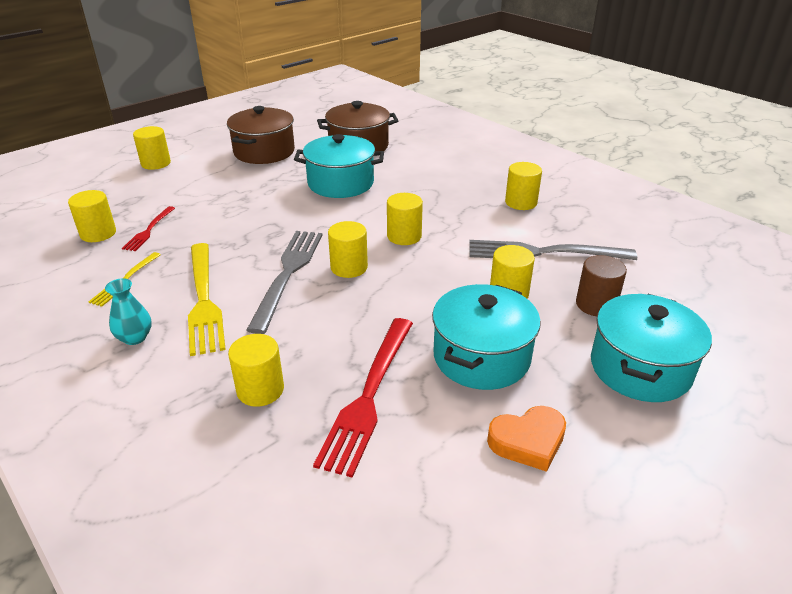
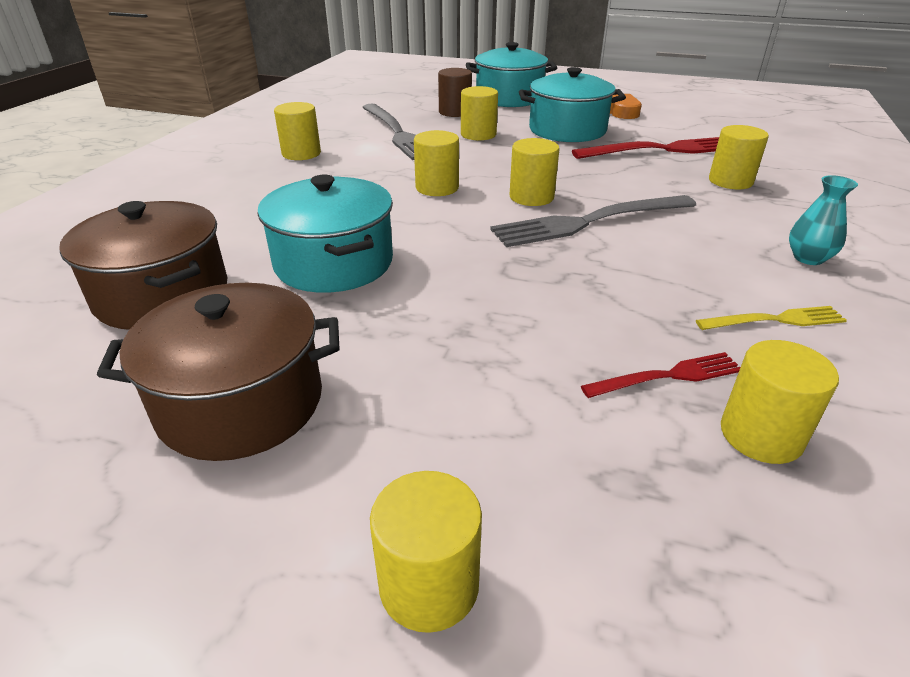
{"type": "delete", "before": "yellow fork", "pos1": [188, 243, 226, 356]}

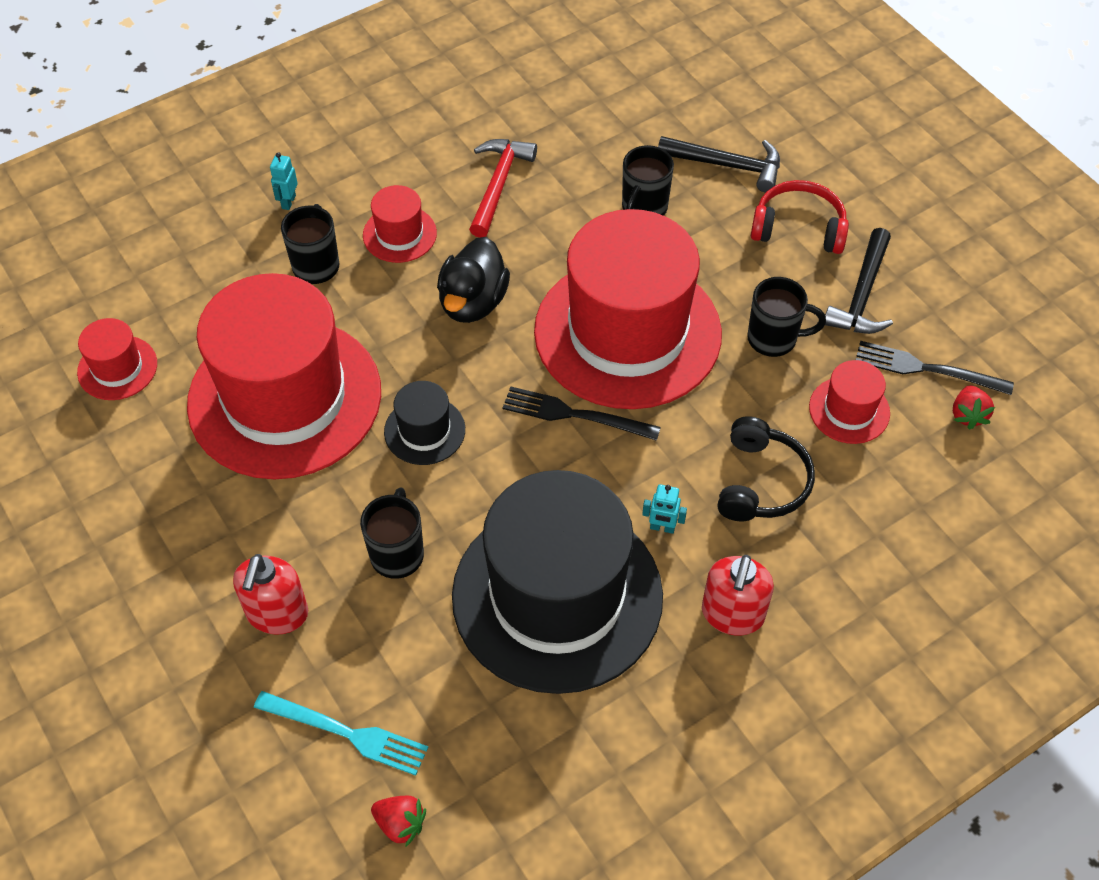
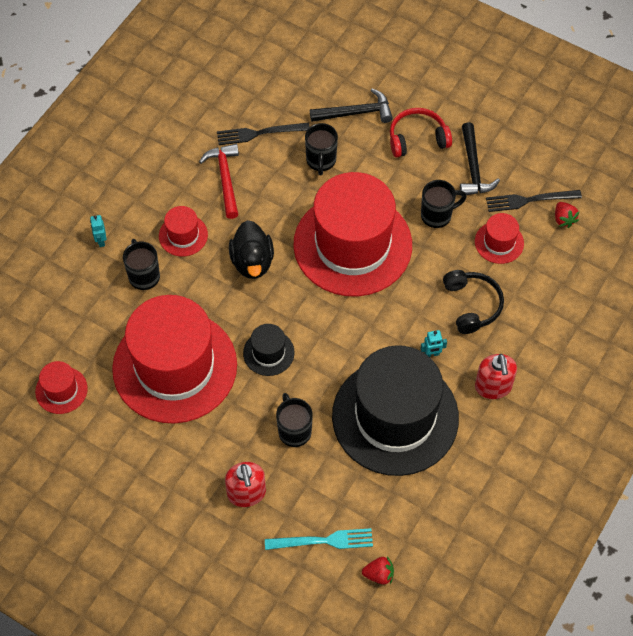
{"type": "move", "before": "black fork", "pos1": [503, 386, 661, 441], "pos2": [217, 123, 310, 145]}

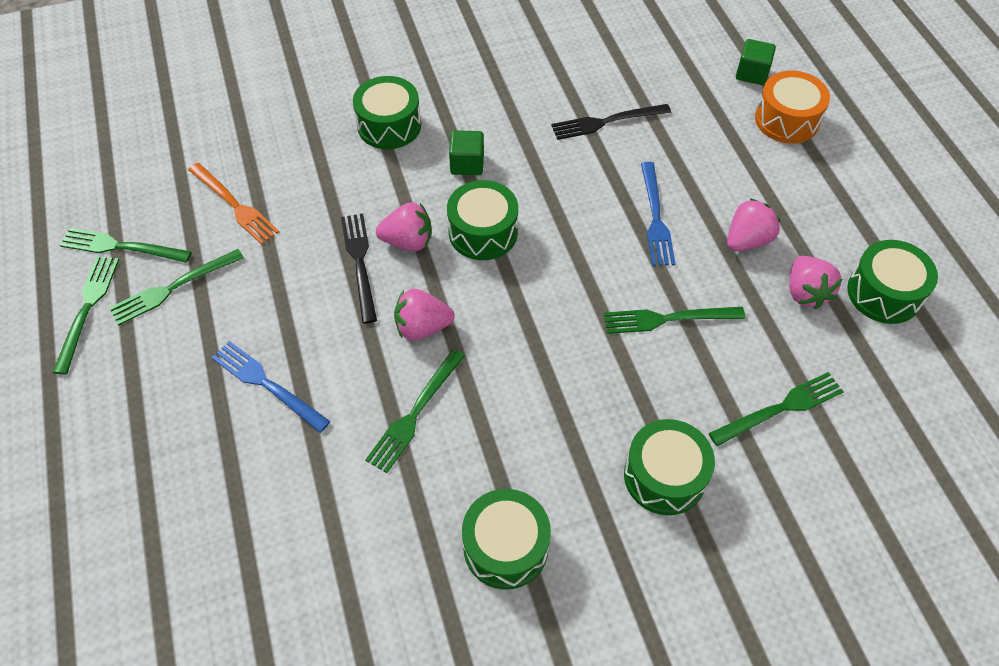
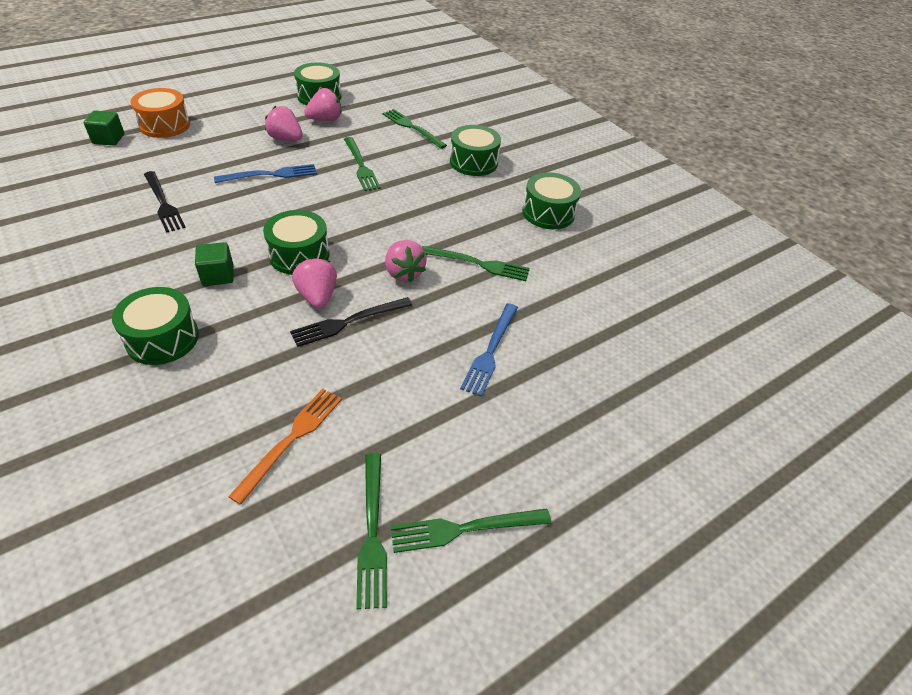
{"type": "delete", "before": "green fork", "pos1": [109, 249, 244, 326]}

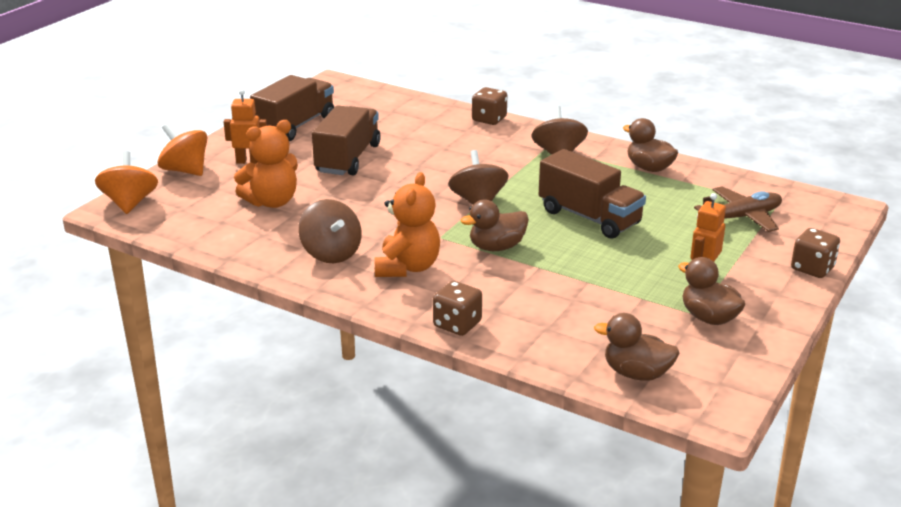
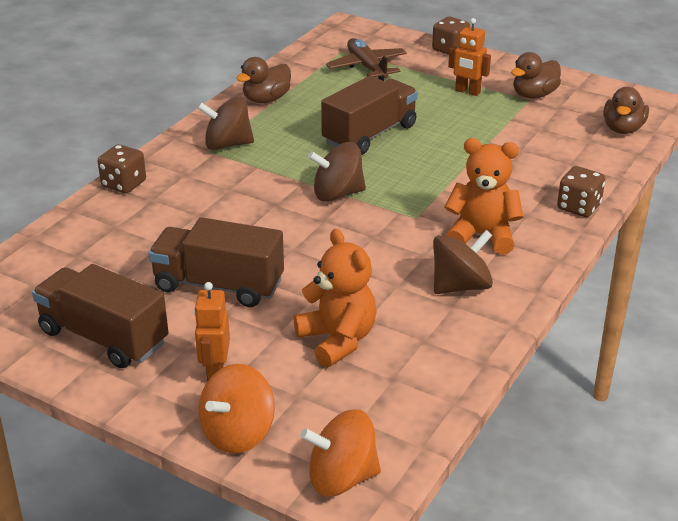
{"type": "delete", "before": "brown duck", "pos1": [461, 200, 529, 251]}

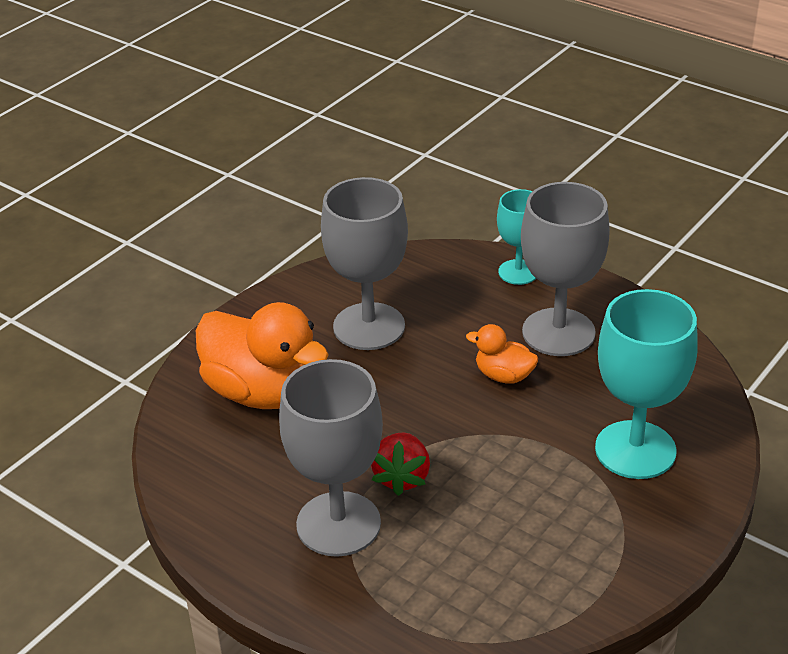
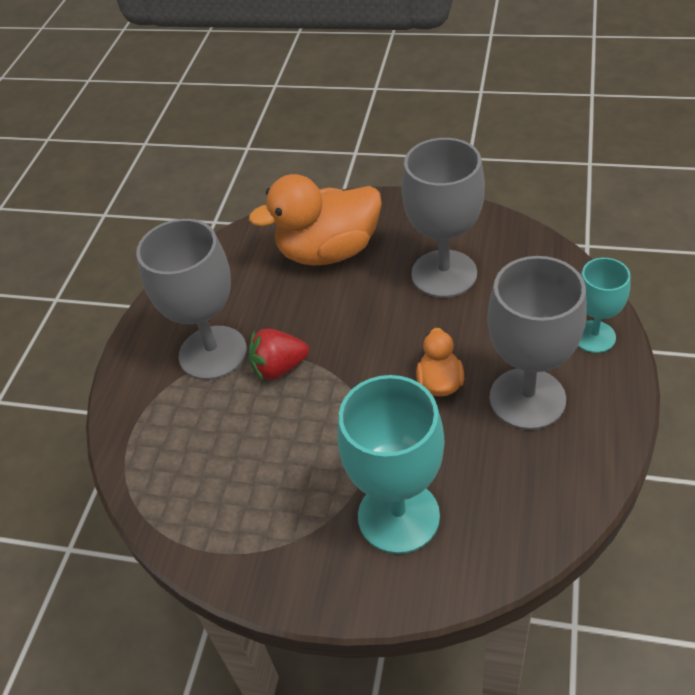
{"type": "rotate", "before": "orange duck", "pos1": [196, 302, 329, 409], "pos2": [249, 174, 382, 266], "turn": 60}

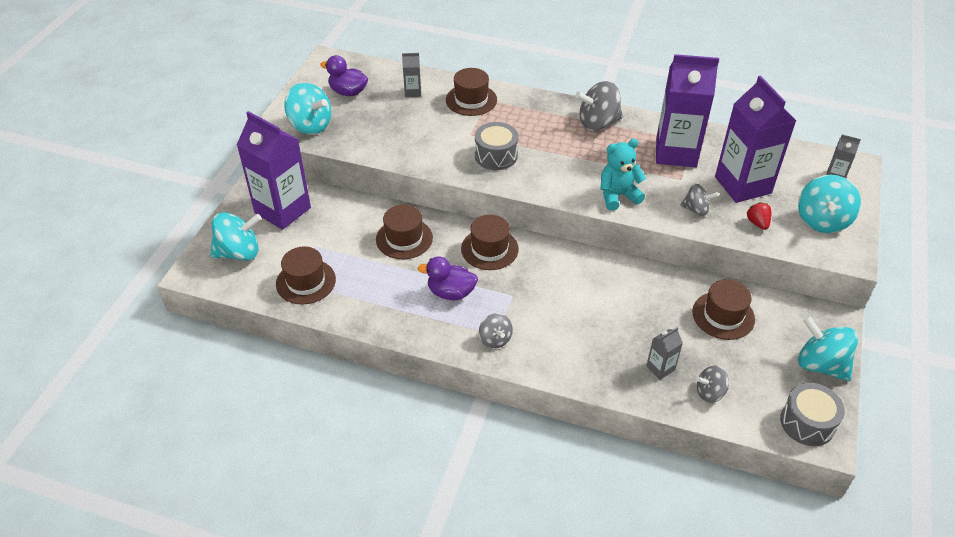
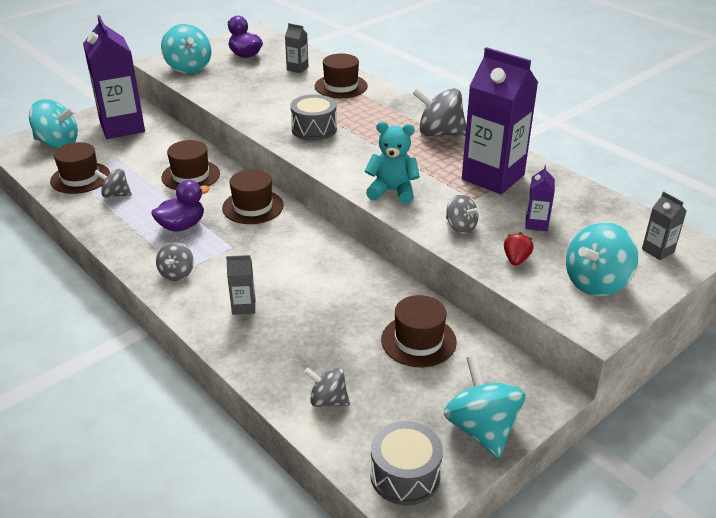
{"type": "resize", "before": "purple carton", "pos1": [715, 76, 796, 203], "pos2": [525, 165, 555, 231], "scale": 0.44}
{"type": "rotate", "before": "purple duck", "pos1": [418, 257, 478, 300], "pos2": [151, 180, 210, 231], "turn": 105}
{"type": "move", "before": "grey carton", "pos1": [646, 327, 683, 380], "pos2": [226, 255, 255, 315]}
{"type": "insert", "after": "grey spinning top", "pos2": [94, 168, 132, 198]}

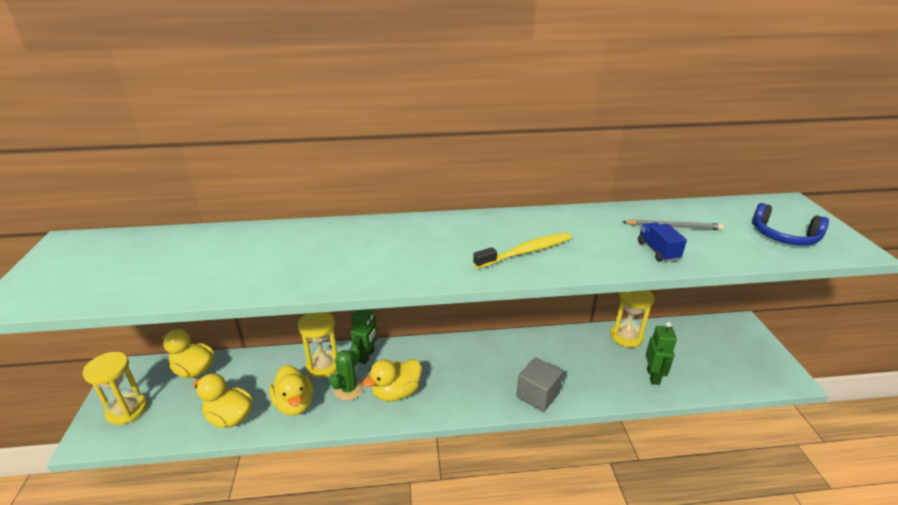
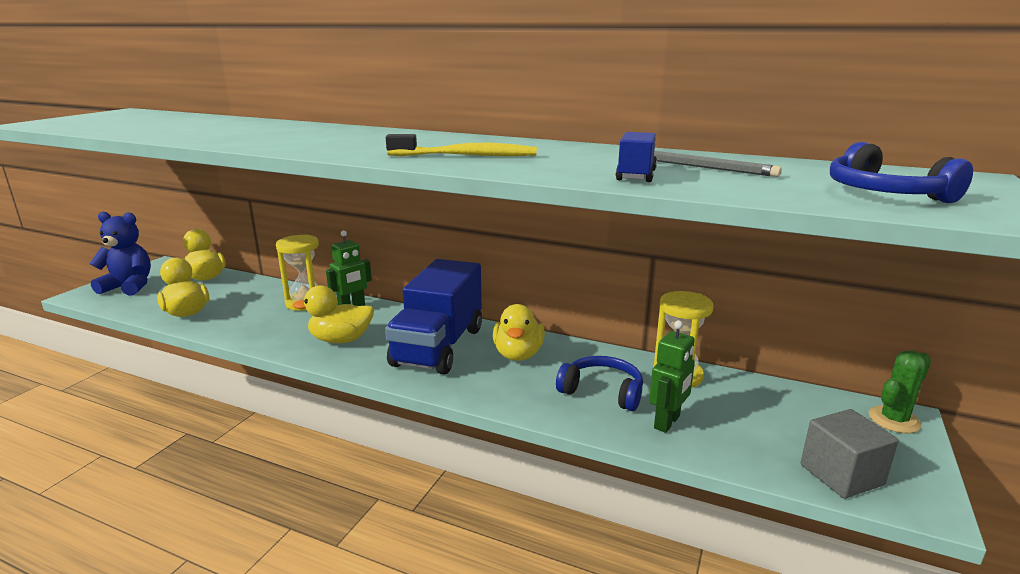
{"type": "move", "before": "green cactus", "pos1": [330, 345, 364, 400], "pos2": [868, 350, 931, 434]}
{"type": "replace", "before": "yellow hourglass", "after": "blue teddy bear", "pos1": [83, 352, 148, 425], "pos2": [90, 212, 151, 296]}
{"type": "move", "before": "grey cube", "pos1": [516, 357, 563, 412], "pos2": [801, 409, 899, 499]}
{"type": "move", "before": "yellow duck", "pos1": [269, 365, 313, 416], "pos2": [493, 304, 545, 361]}
{"type": "insert", "after": "blue truck", "pos2": [385, 259, 482, 375]}
{"type": "insert", "after": "blue headphones", "pos2": [556, 356, 643, 411]}

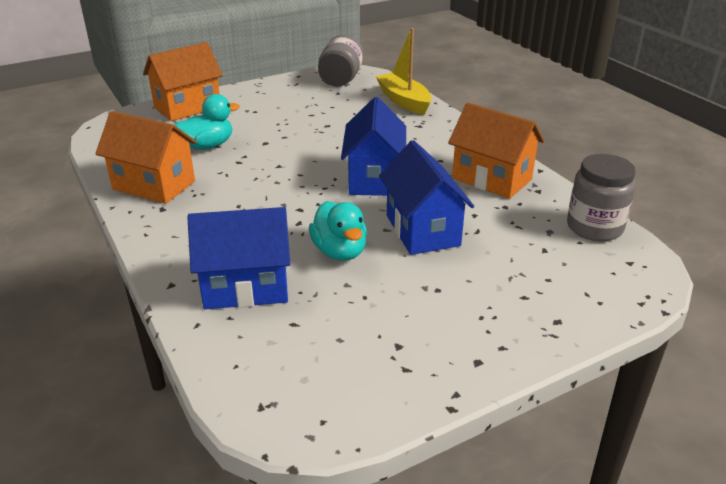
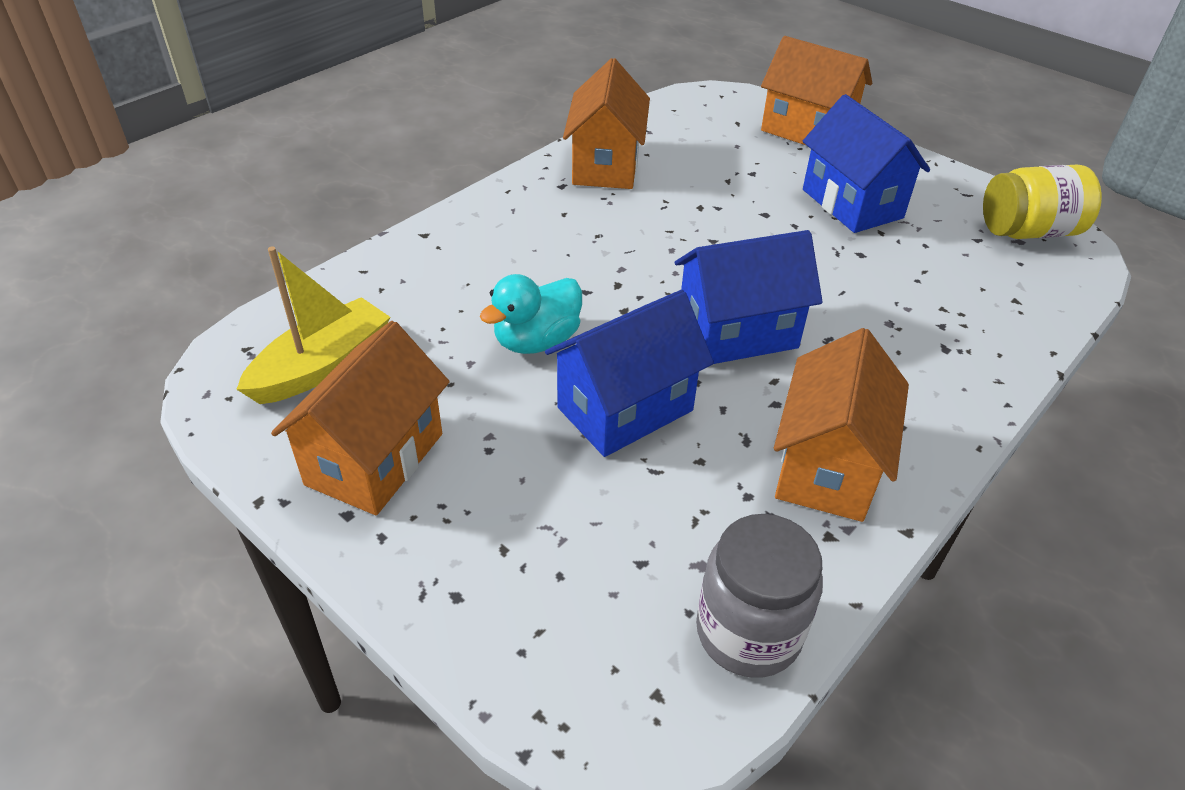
{"type": "move", "before": "yellow boat", "pos1": [376, 28, 432, 115], "pos2": [236, 246, 390, 404]}
{"type": "recolor", "before": "grey jar", "after": "yellow jar", "pos1": [318, 35, 364, 87], "pos2": [983, 165, 1102, 239]}
{"type": "delete", "before": "turquoise duck", "pos1": [174, 94, 240, 150]}
{"type": "move", "before": "blue house", "pos1": [187, 207, 290, 309], "pos2": [803, 94, 930, 233]}
{"type": "insert", "after": "orange house", "pos2": [271, 321, 450, 515]}

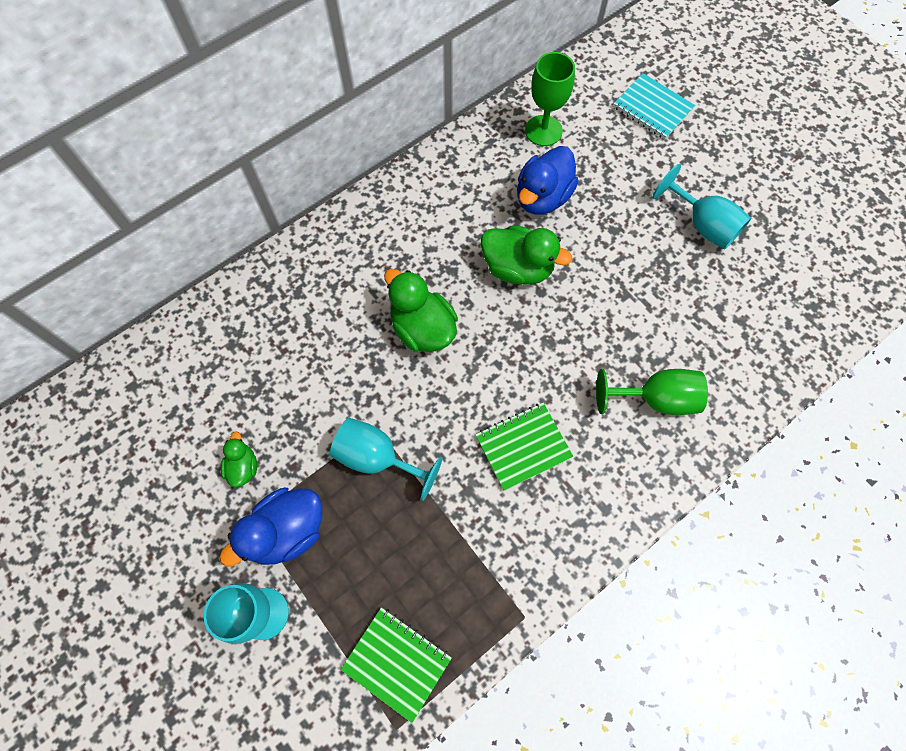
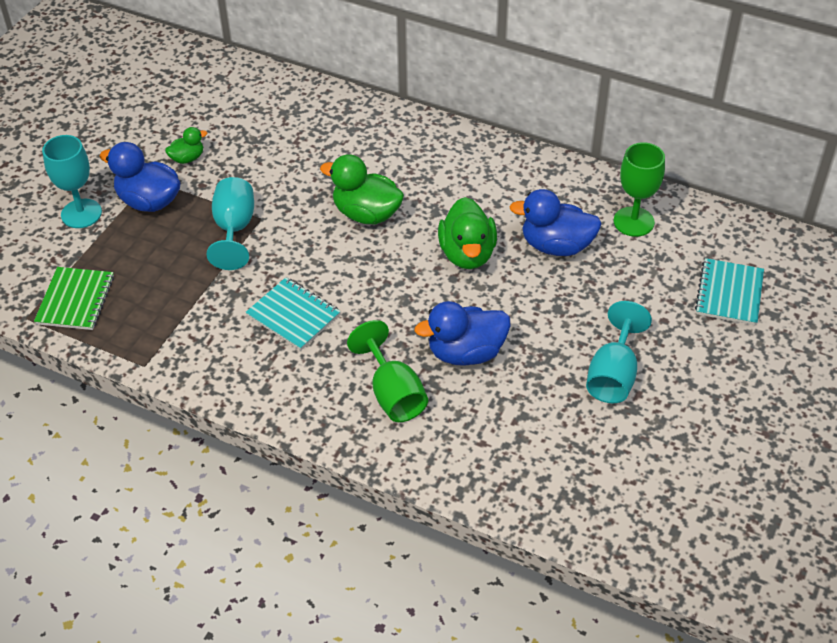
{"type": "rotate", "before": "green duck", "pos1": [384, 269, 458, 352], "pos2": [320, 154, 404, 224], "turn": -90}
{"type": "recolor", "before": "green notebook", "after": "turquoise notebook", "pos1": [475, 403, 574, 491], "pos2": [245, 277, 341, 350]}
{"type": "insert", "after": "blue duck", "pos2": [414, 301, 510, 366]}

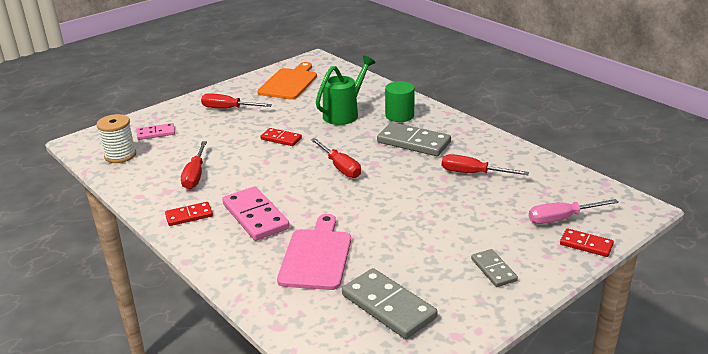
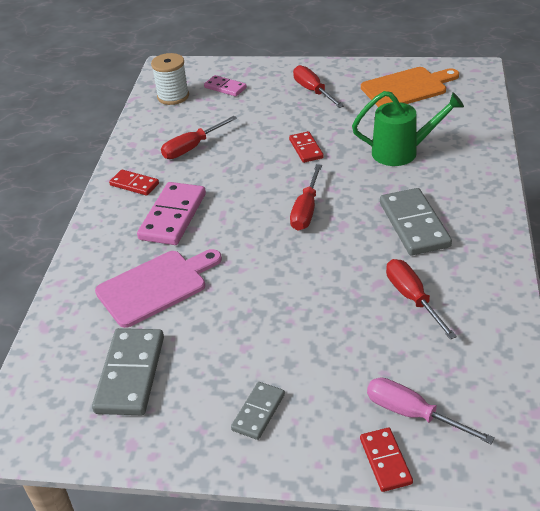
{"type": "delete", "before": "green cylinder", "pos1": [385, 81, 415, 122]}

